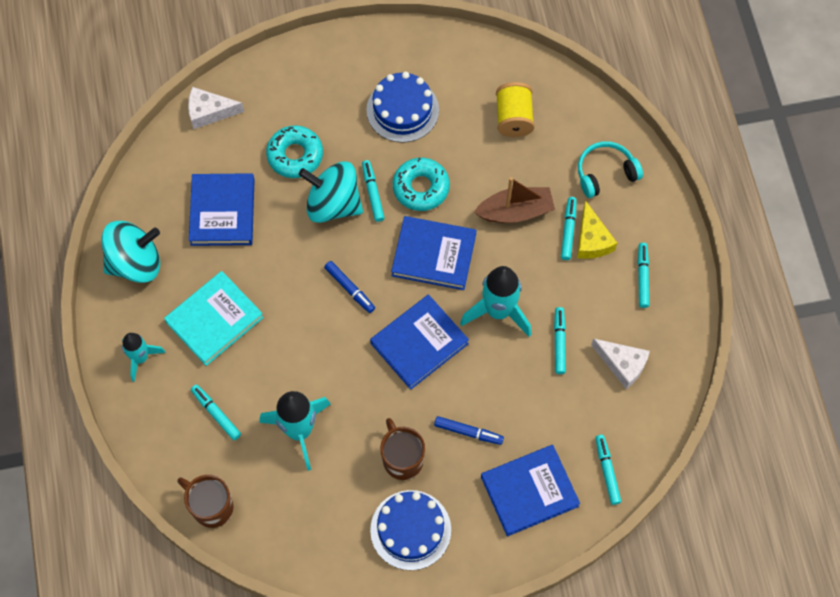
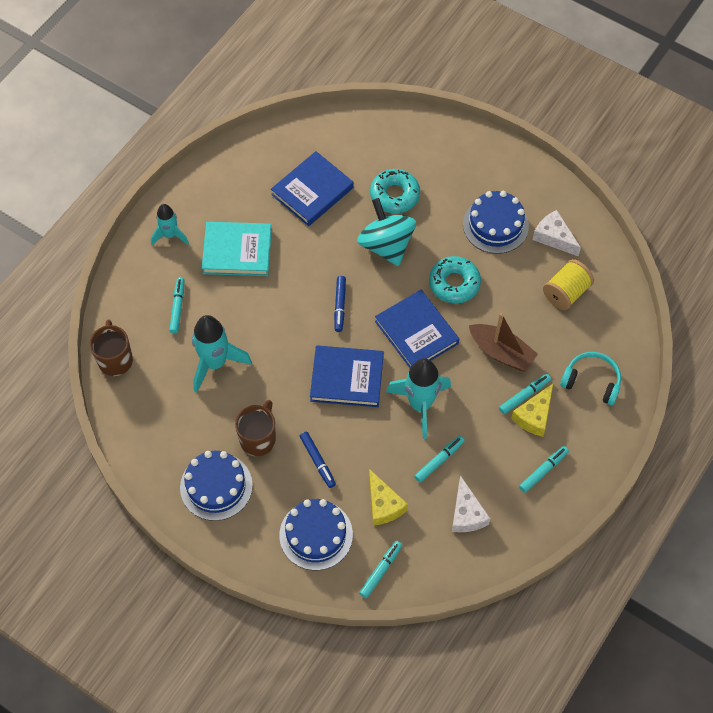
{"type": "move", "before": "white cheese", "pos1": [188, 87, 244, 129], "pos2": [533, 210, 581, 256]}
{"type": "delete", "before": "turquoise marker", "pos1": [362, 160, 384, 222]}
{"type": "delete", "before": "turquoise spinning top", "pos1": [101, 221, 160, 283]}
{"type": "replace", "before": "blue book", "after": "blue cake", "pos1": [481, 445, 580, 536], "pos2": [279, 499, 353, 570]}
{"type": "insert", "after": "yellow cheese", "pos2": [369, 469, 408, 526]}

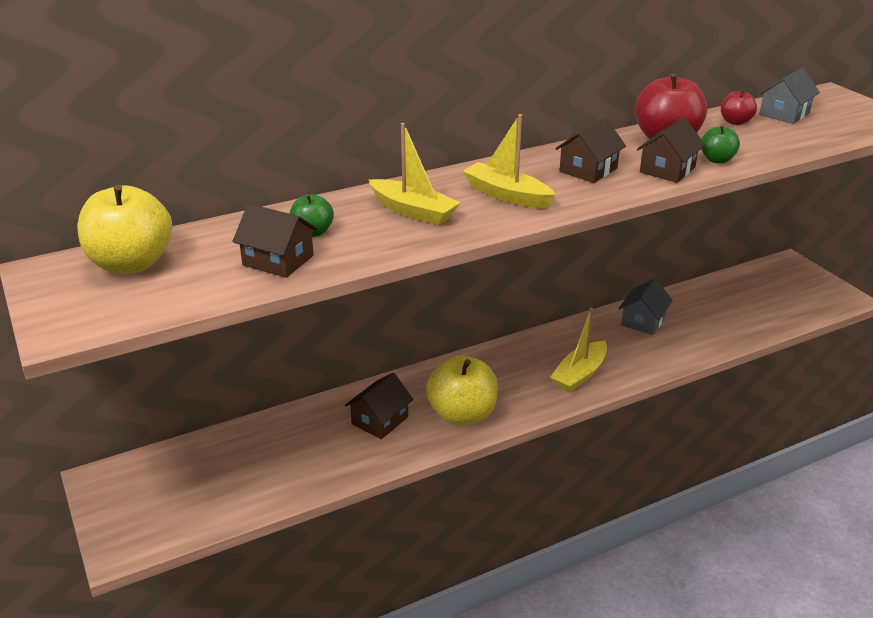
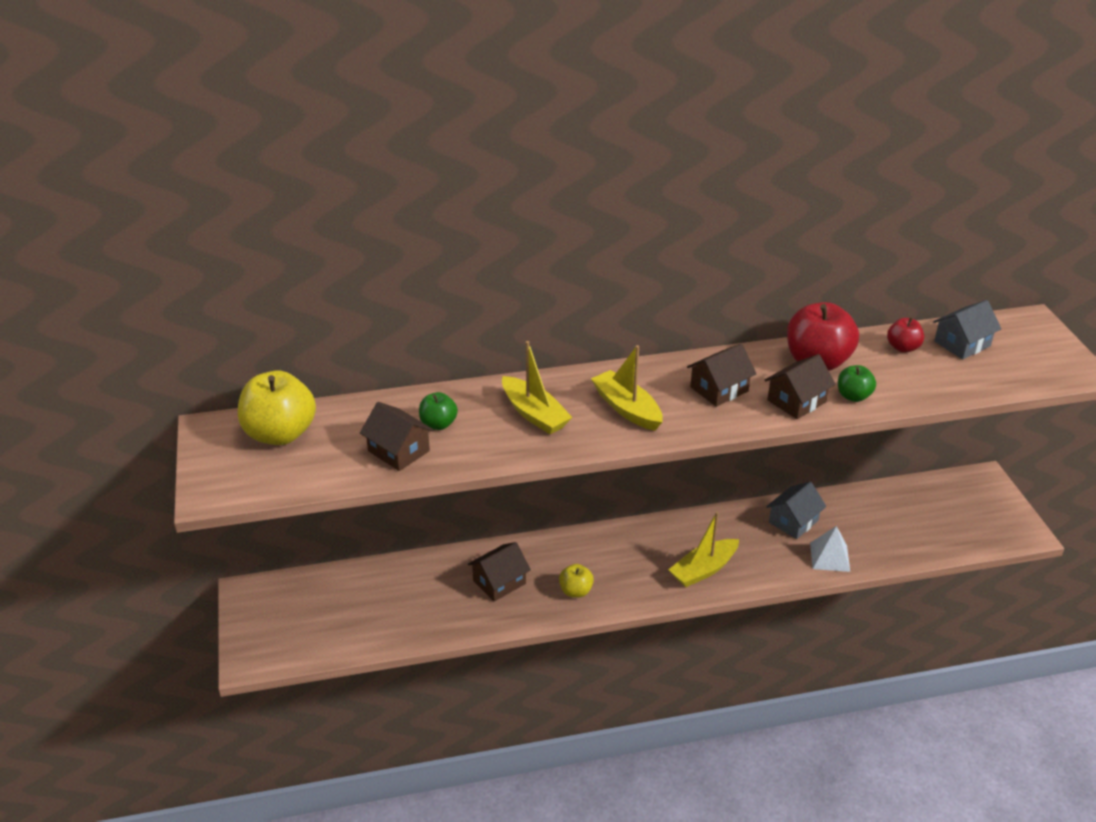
{"type": "resize", "before": "yellow apple", "pos1": [426, 355, 498, 426], "pos2": [559, 564, 594, 598], "scale": 0.52}
{"type": "insert", "after": "white pyramid", "pos2": [810, 526, 850, 572]}

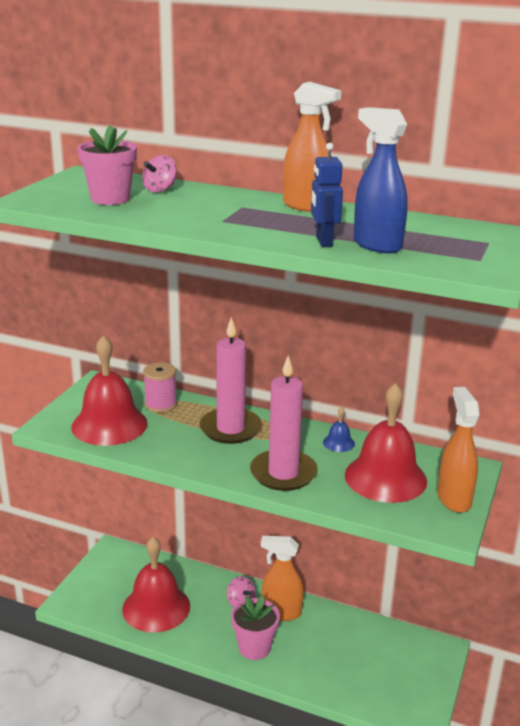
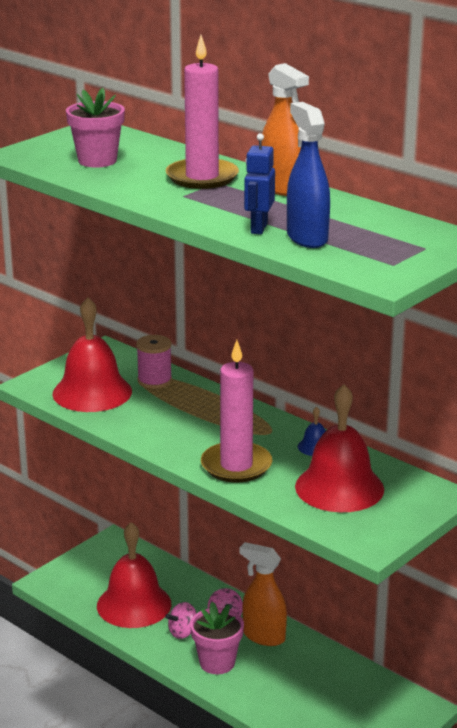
{"type": "move", "before": "pink spinning top", "pos1": [142, 155, 177, 192], "pos2": [165, 602, 196, 639]}
{"type": "move", "before": "pink candle", "pos1": [200, 317, 262, 444], "pos2": [165, 35, 239, 189]}
{"type": "delete", "before": "orange spray bottle", "pos1": [437, 387, 480, 513]}

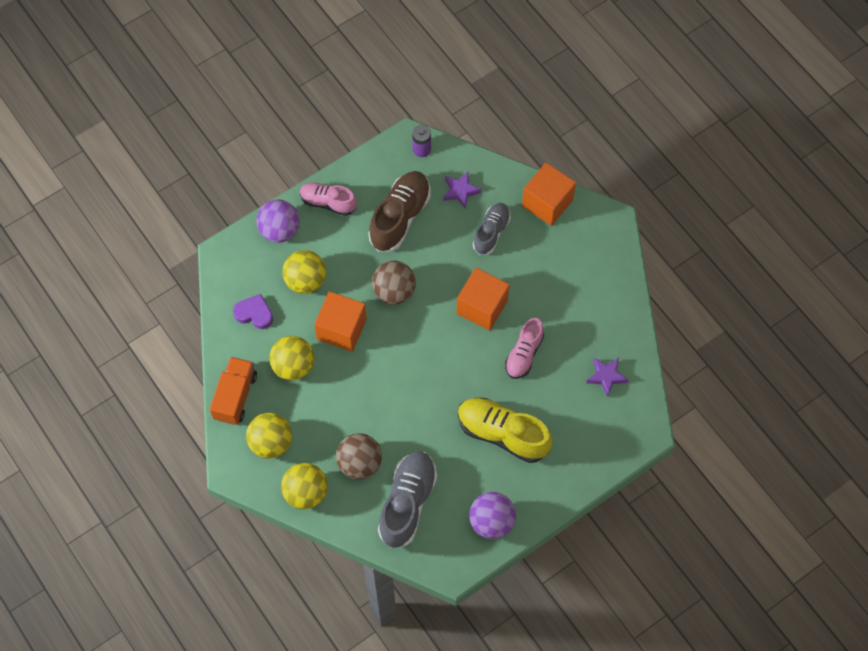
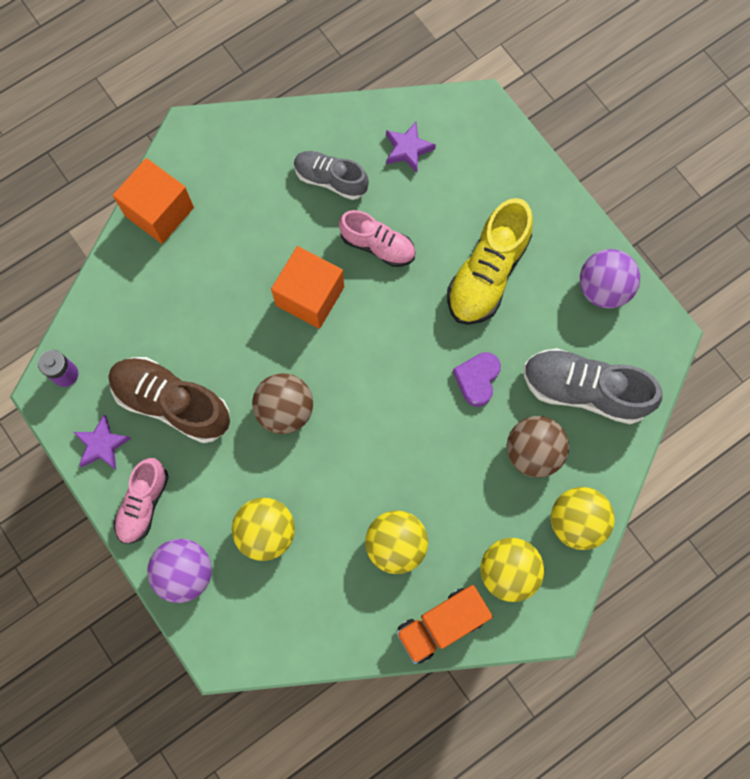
{"type": "move", "before": "purple star", "pos1": [443, 171, 481, 209], "pos2": [73, 415, 131, 469]}
{"type": "move", "before": "grey shoe", "pos1": [473, 203, 511, 255], "pos2": [294, 151, 369, 200]}
{"type": "delete", "before": "orange cube", "pos1": [314, 291, 367, 352]}
{"type": "move", "before": "purple heart", "pos1": [233, 294, 273, 329], "pos2": [453, 352, 501, 407]}
{"type": "rotate", "before": "orange truck", "pos1": [210, 357, 257, 425], "pos2": [396, 585, 493, 664], "turn": -45}

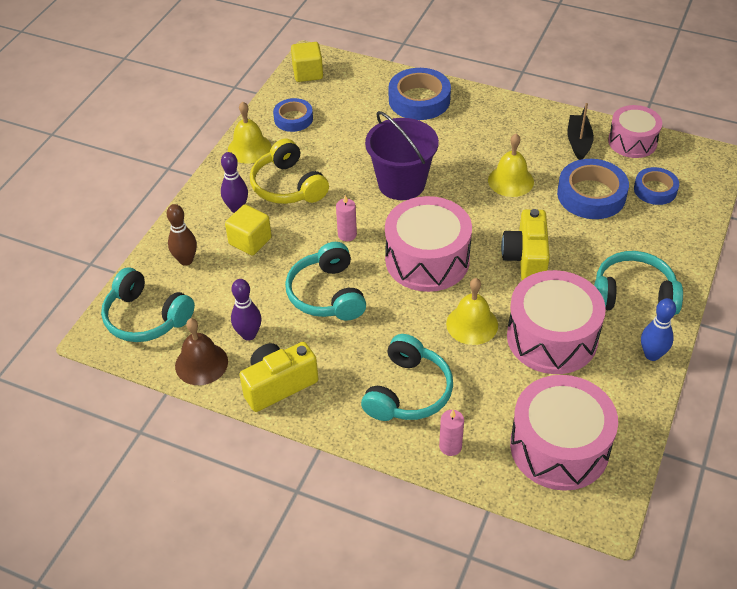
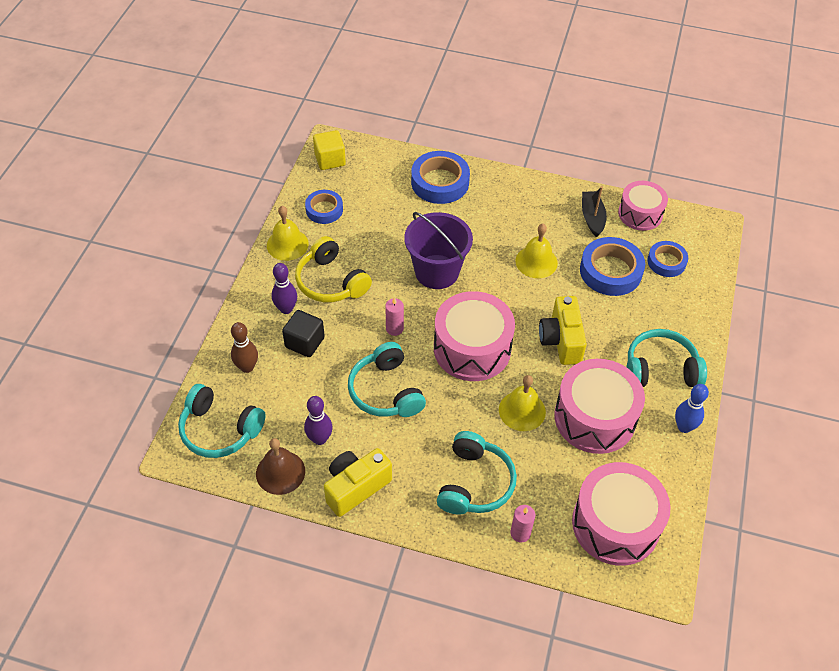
{"type": "recolor", "before": "yellow cube", "after": "black cube", "pos1": [225, 205, 272, 255], "pos2": [282, 310, 325, 357]}

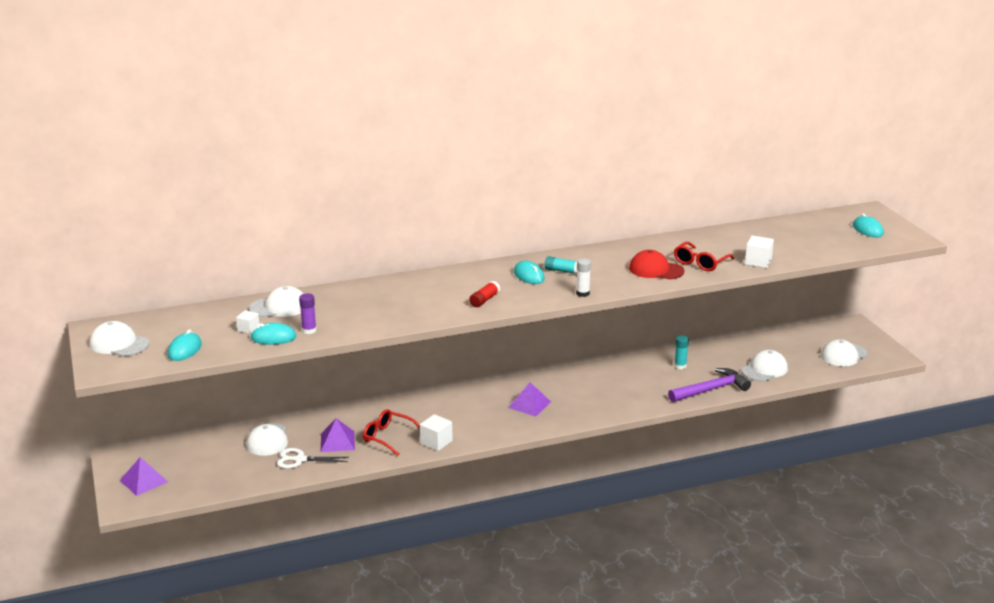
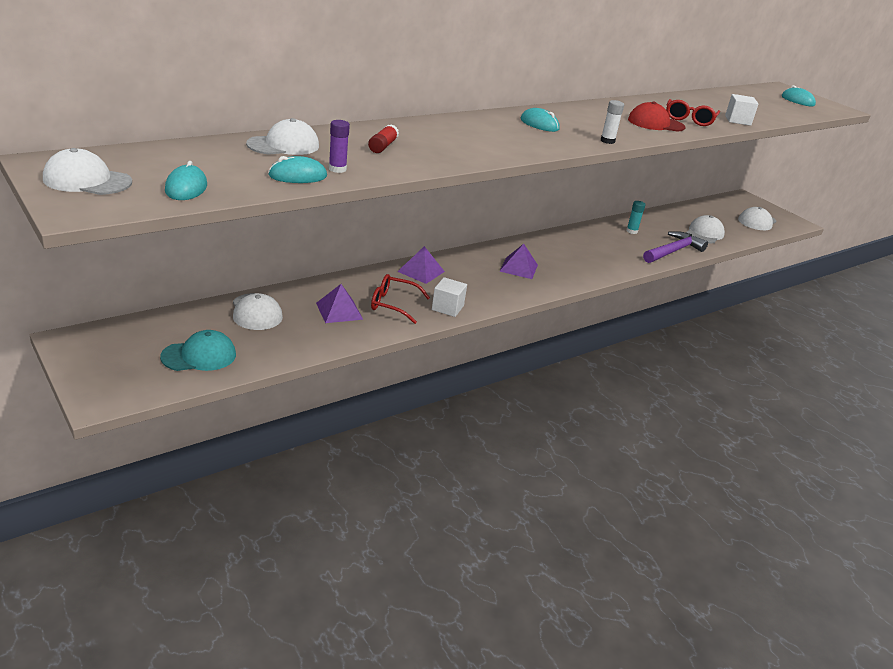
{"type": "delete", "before": "turquoise glue stick", "pos1": [545, 256, 577, 274]}
{"type": "move", "before": "red glue stick", "pos1": [469, 281, 500, 307], "pos2": [368, 124, 399, 153]}
{"type": "delete", "before": "white cube", "pos1": [236, 310, 259, 334]}
{"type": "delete", "before": "white scissors", "pos1": [277, 448, 349, 469]}
{"type": "move", "before": "purple pyramid", "pos1": [119, 457, 168, 496], "pos2": [397, 246, 445, 284]}
{"type": "insert", "after": "turquoise cap", "pos2": [160, 330, 236, 371]}

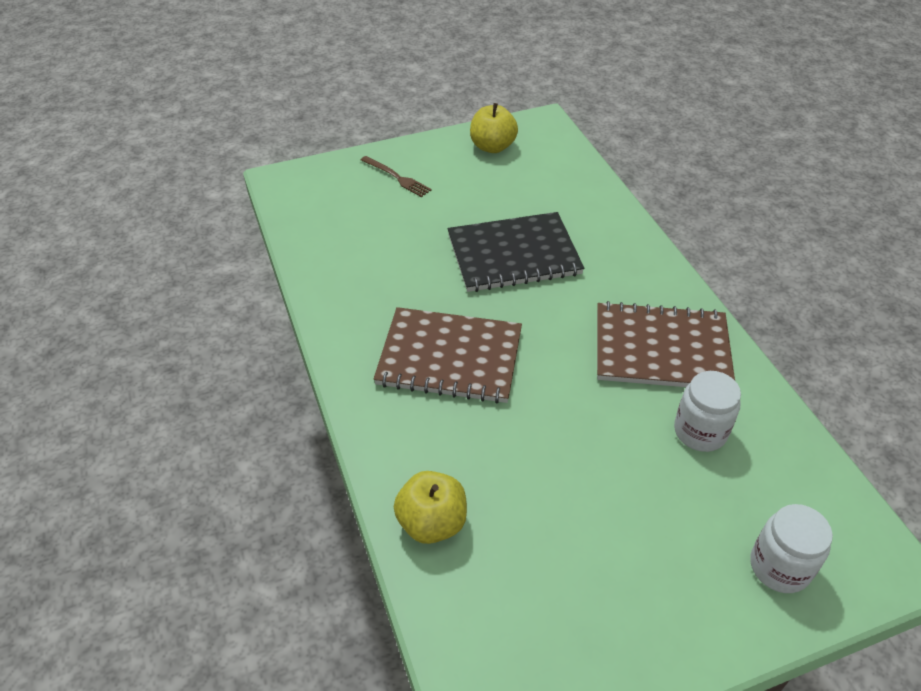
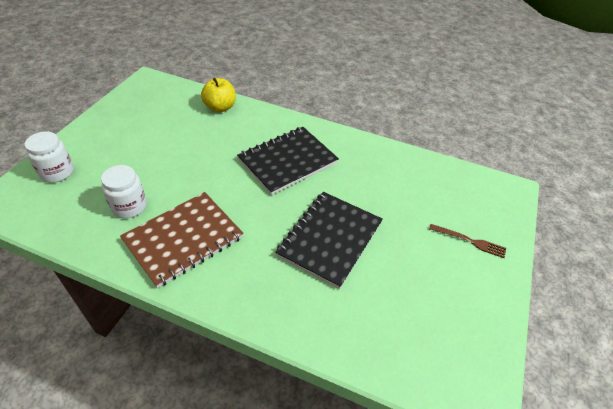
{"type": "delete", "before": "yellow apple", "pos1": [470, 103, 518, 153]}
{"type": "rotate", "before": "brown fork", "pos1": [361, 156, 432, 197], "pos2": [429, 224, 506, 258], "turn": -150}
{"type": "recolor", "before": "brown notebook", "after": "black notebook", "pos1": [374, 307, 522, 403], "pos2": [237, 127, 339, 195]}

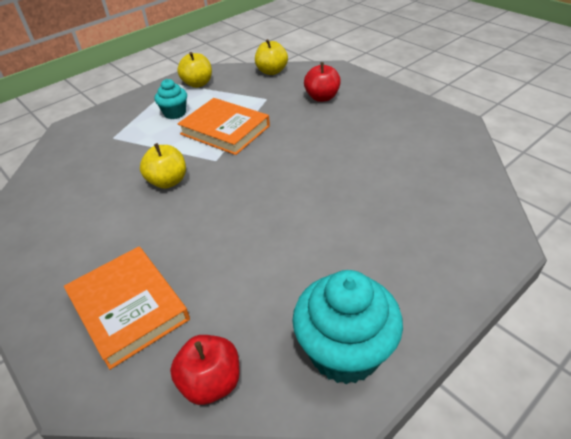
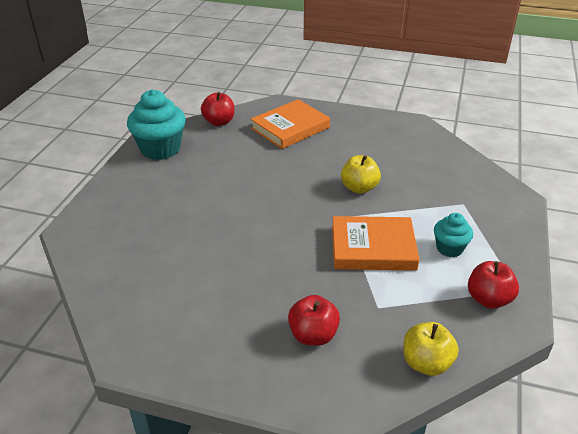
{"type": "recolor", "before": "yellow apple", "after": "red apple", "pos1": [177, 52, 212, 88], "pos2": [468, 261, 519, 309]}
{"type": "rotate", "before": "orange book", "pos1": [64, 246, 190, 370], "pos2": [250, 99, 330, 149], "turn": -60}

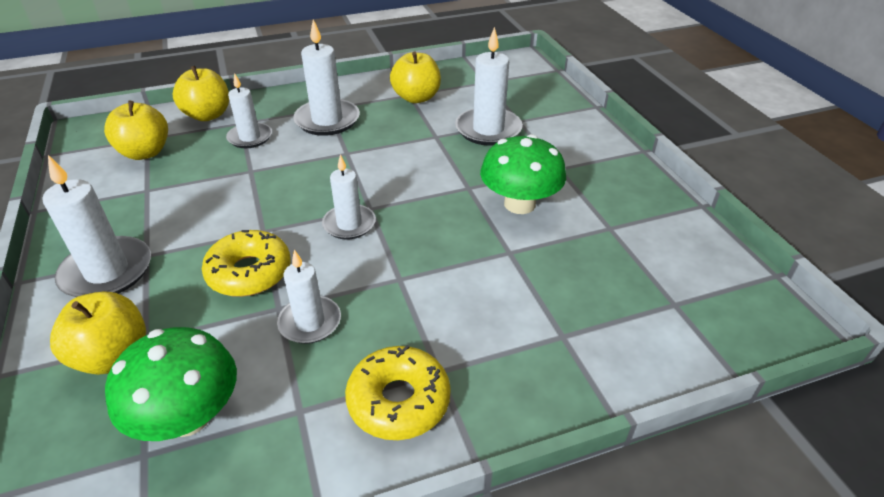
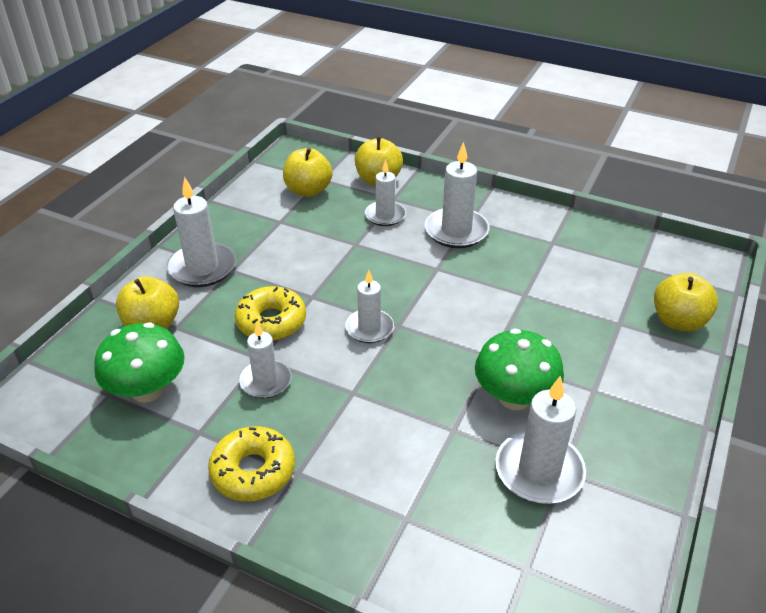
{"type": "move", "before": "white candle", "pos1": [455, 27, 523, 146], "pos2": [496, 376, 586, 504]}
{"type": "move", "before": "yellow apple", "pos1": [390, 51, 441, 103], "pos2": [654, 273, 718, 332]}

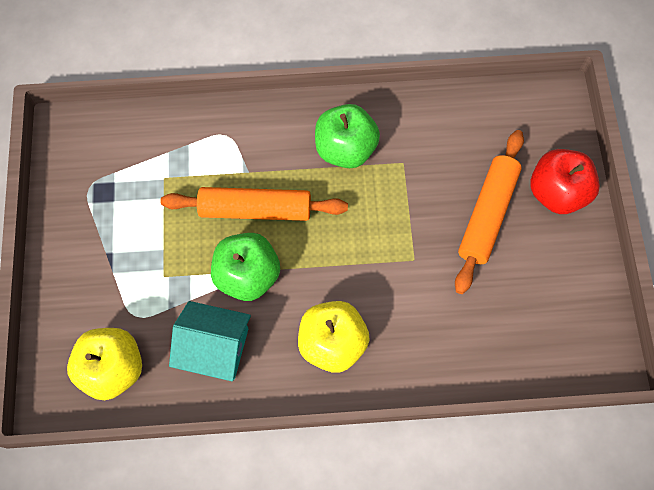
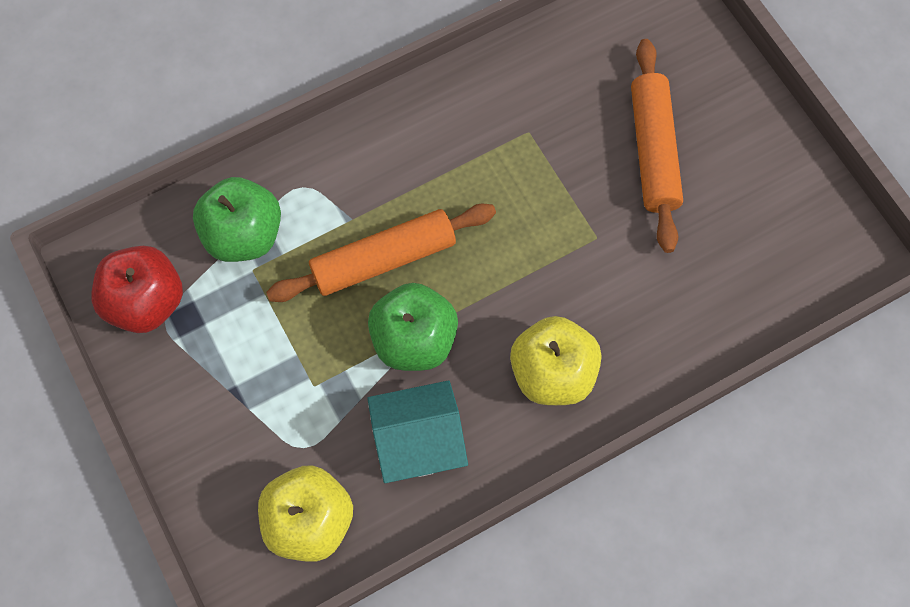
{"type": "move", "before": "green apple", "pos1": [315, 104, 380, 168], "pos2": [193, 177, 281, 262]}
{"type": "move", "before": "red apple", "pos1": [530, 149, 600, 214], "pos2": [91, 246, 183, 333]}

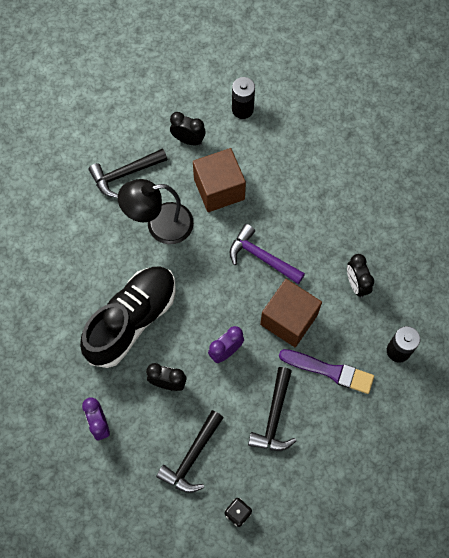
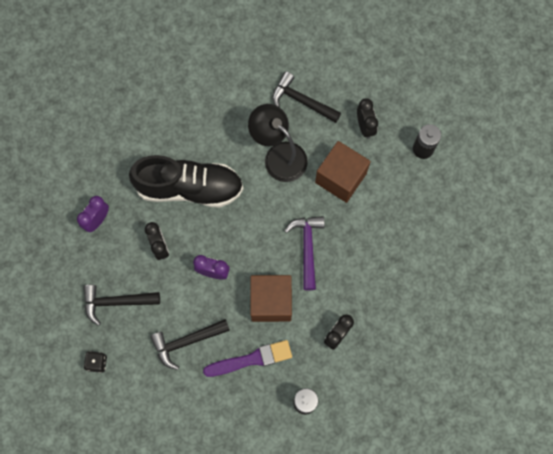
{"type": "rotate", "before": "purple brush", "pos1": [279, 349, 374, 394], "pos2": [203, 340, 292, 377], "turn": -90}

